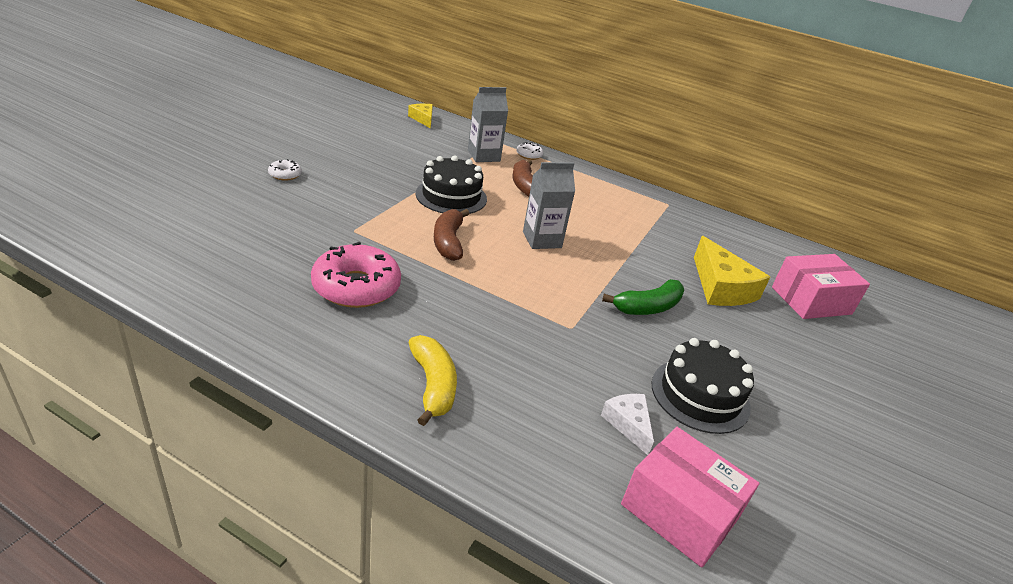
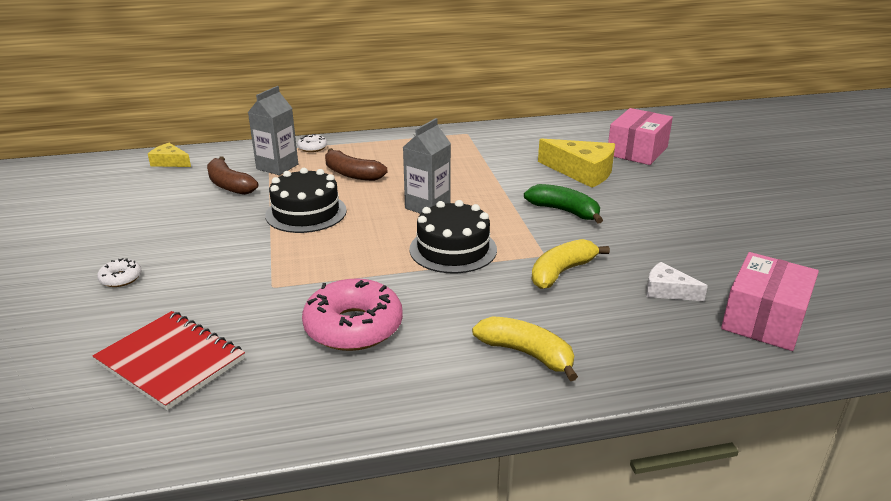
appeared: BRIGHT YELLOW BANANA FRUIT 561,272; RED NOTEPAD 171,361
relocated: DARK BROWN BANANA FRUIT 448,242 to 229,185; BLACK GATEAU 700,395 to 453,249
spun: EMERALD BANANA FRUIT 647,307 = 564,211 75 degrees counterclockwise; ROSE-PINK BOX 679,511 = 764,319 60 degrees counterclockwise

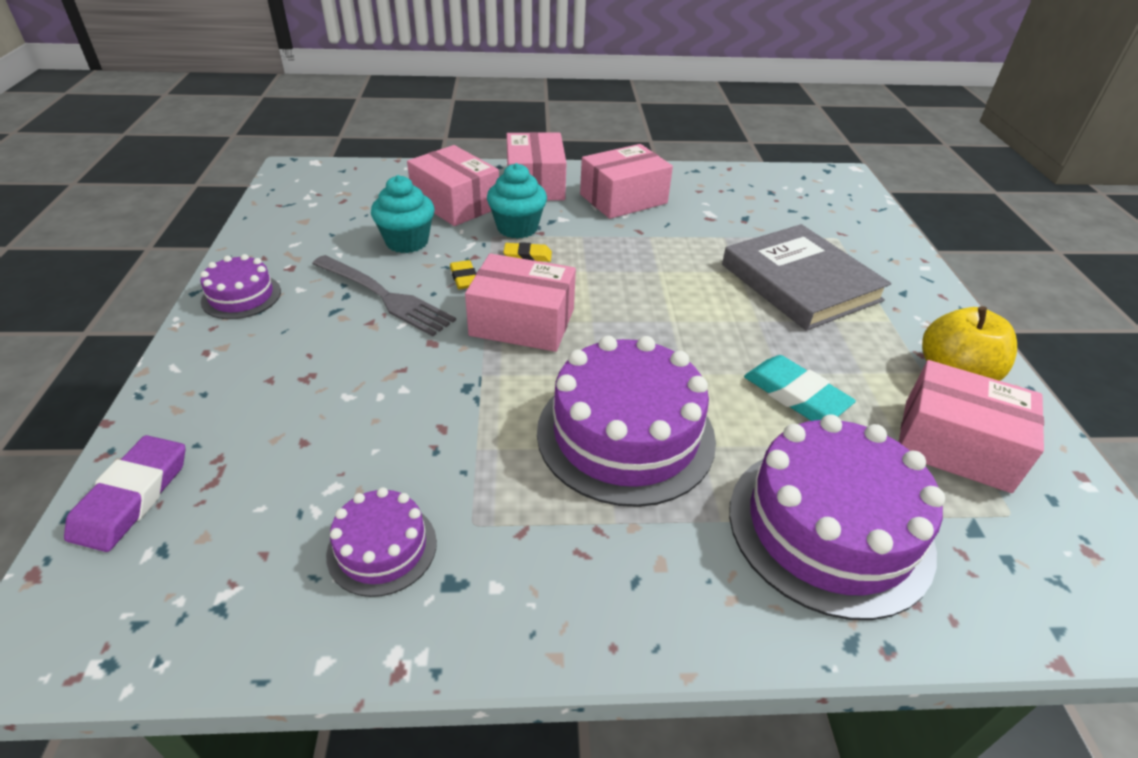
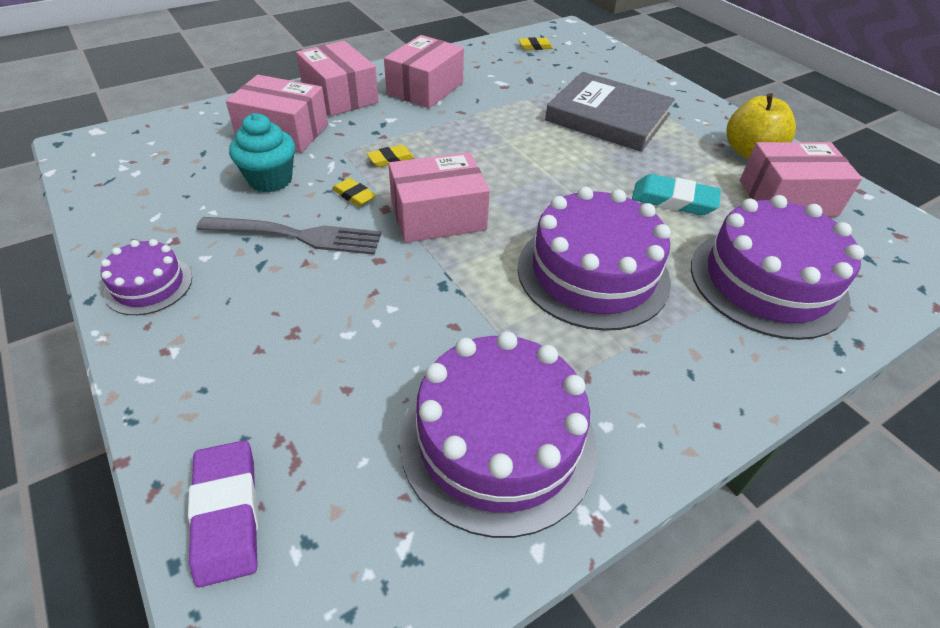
missing: TEAL CUPCAKE 517,228
appeared: BRIGHT YELLOW PENCIL ERASER 535,46
size: VIOLET GATEAU 382,548 = 498,441 x1.96

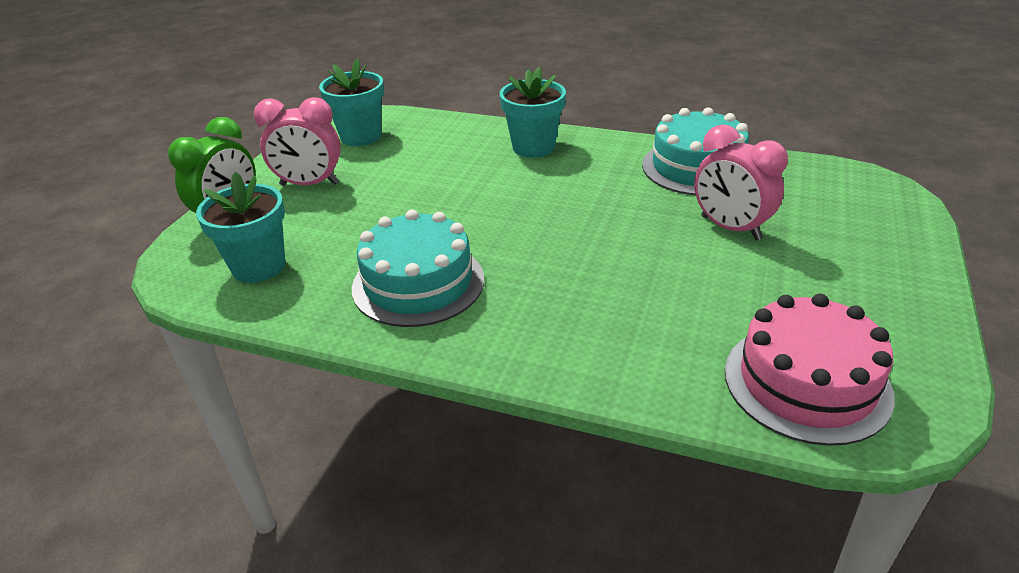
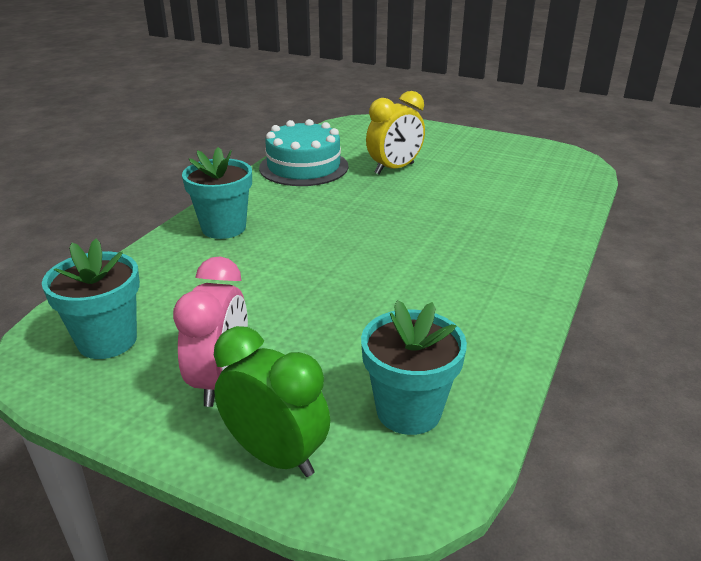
missing: TEAL GATEAU 418,283; ROSE-PINK GATEAU 806,382
colour: ROSE-PINK ALARM CLOCK 730,228 to BRIGHT YELLOW ALARM CLOCK 394,169

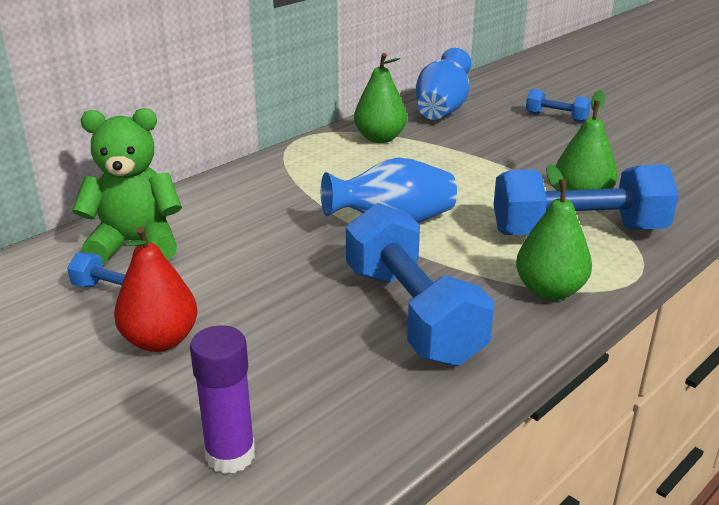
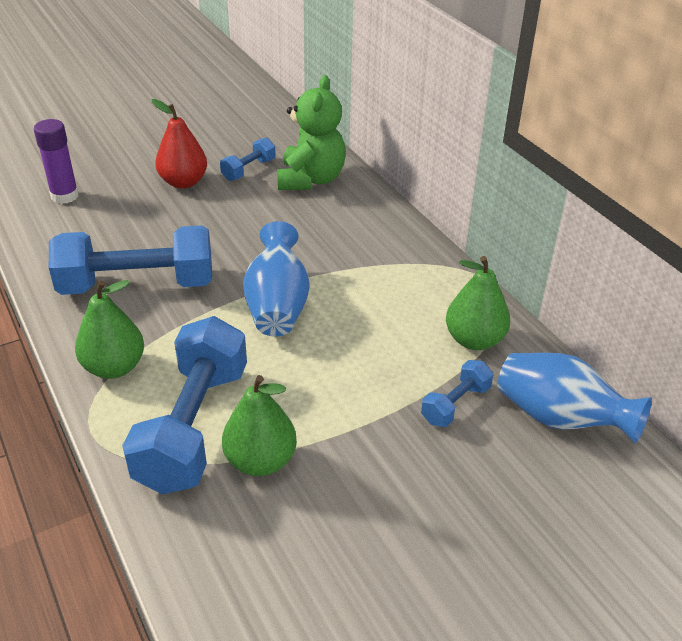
relocated: COBALT HAND WEIGHT 556,117 to 455,404

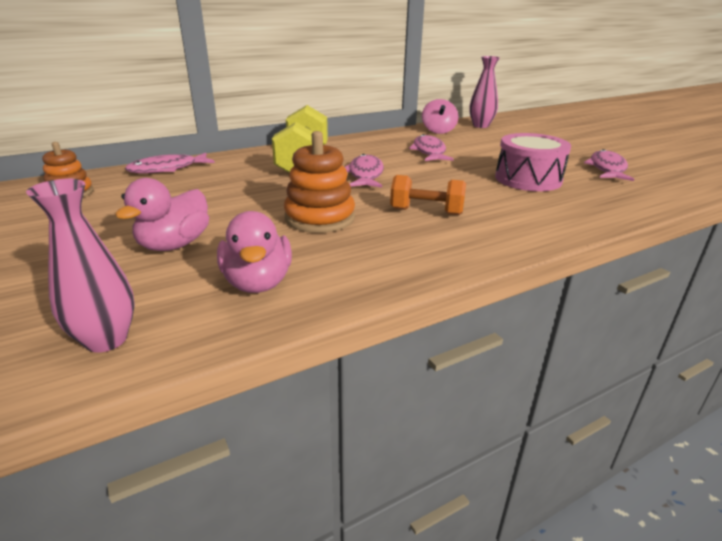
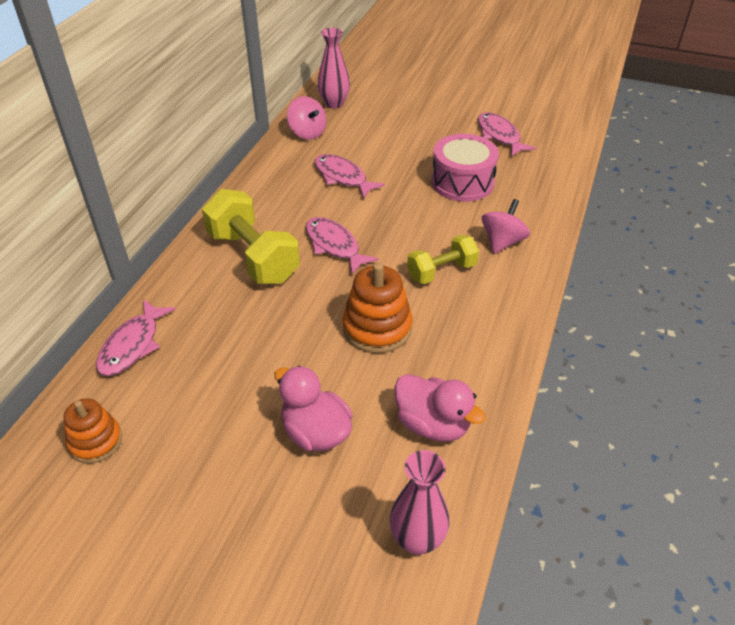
appeared: ROSE-PINK SPINNING TOP 502,242
colour: BRIGHT ORANGE HAND WEIGHT 426,212 to BRIGHT YELLOW HAND WEIGHT 441,271
spun: ROSE-PINK DUCK 174,245 = 315,432 150 degrees clockwise

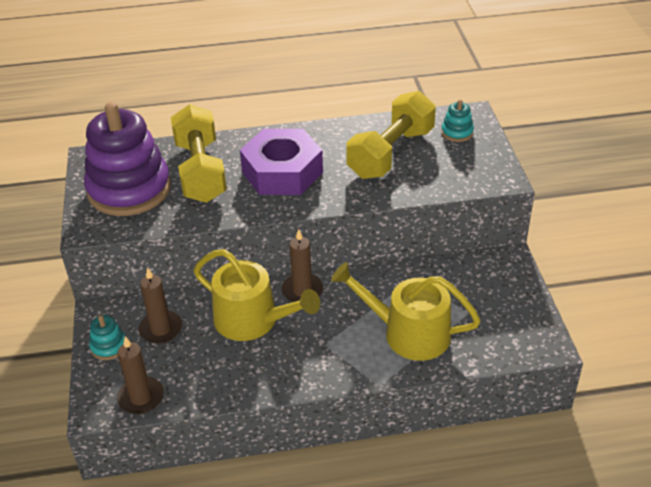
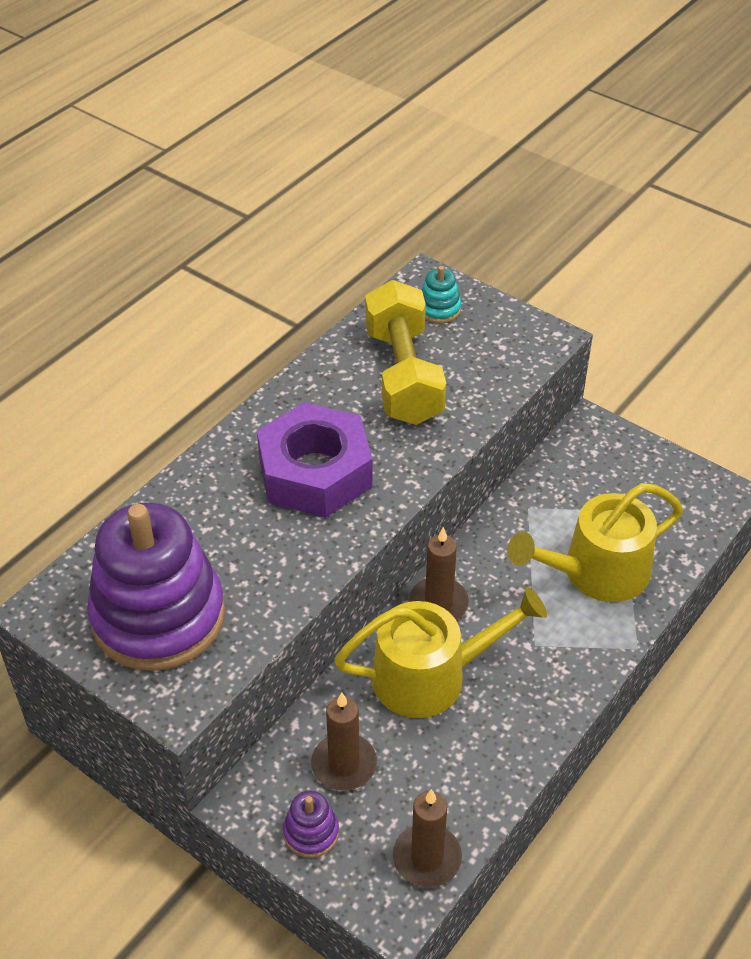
missing: BRIGHT YELLOW HAND WEIGHT 201,171
colour: TEAL STACKING TOY 109,346 to VIOLET STACKING TOY 311,832

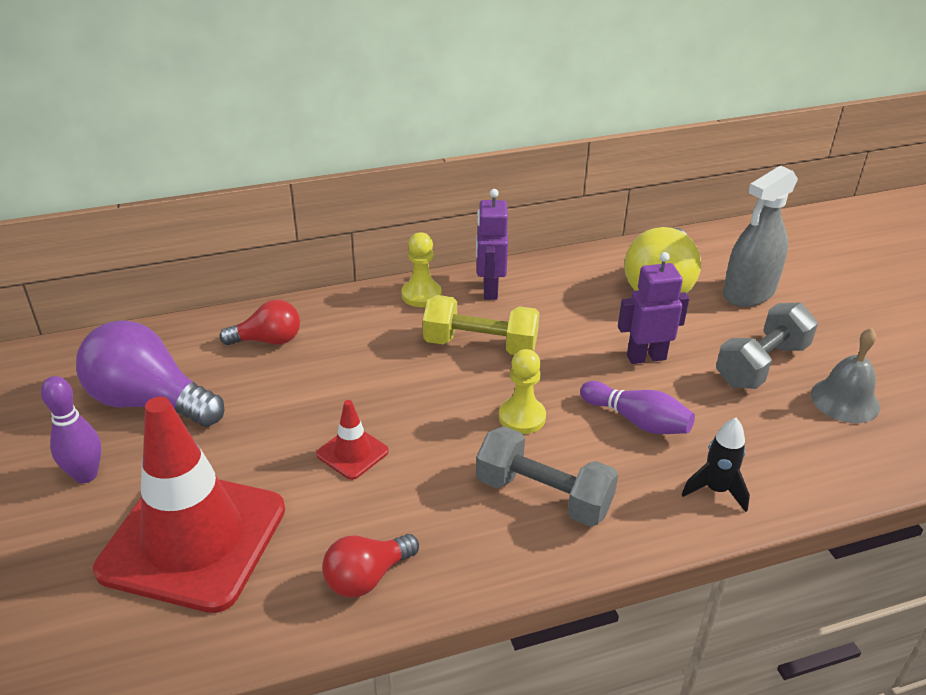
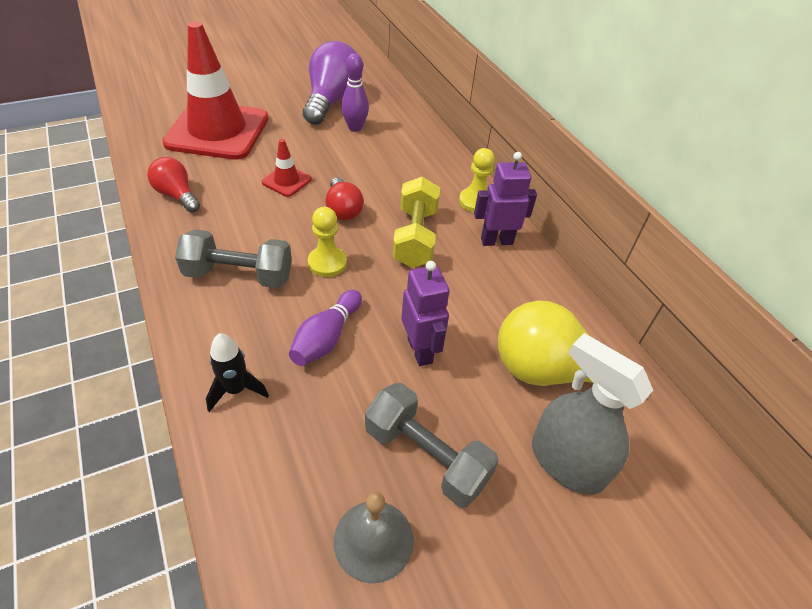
relocated: RED BULB 268,340 to 343,210; VIOLET SKITTLE 86,475 to 355,128
spun: GREY HAND WEIGHT 543,496 = 239,275 75 degrees clockwise

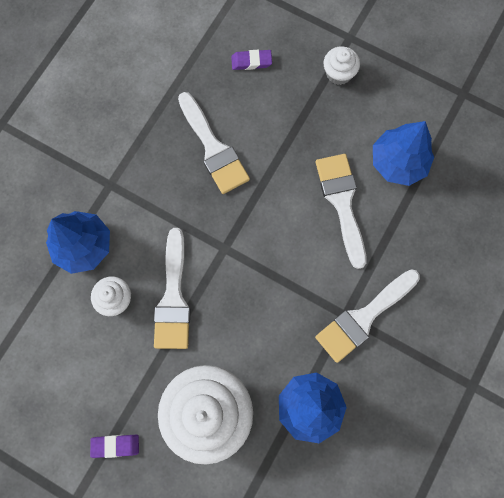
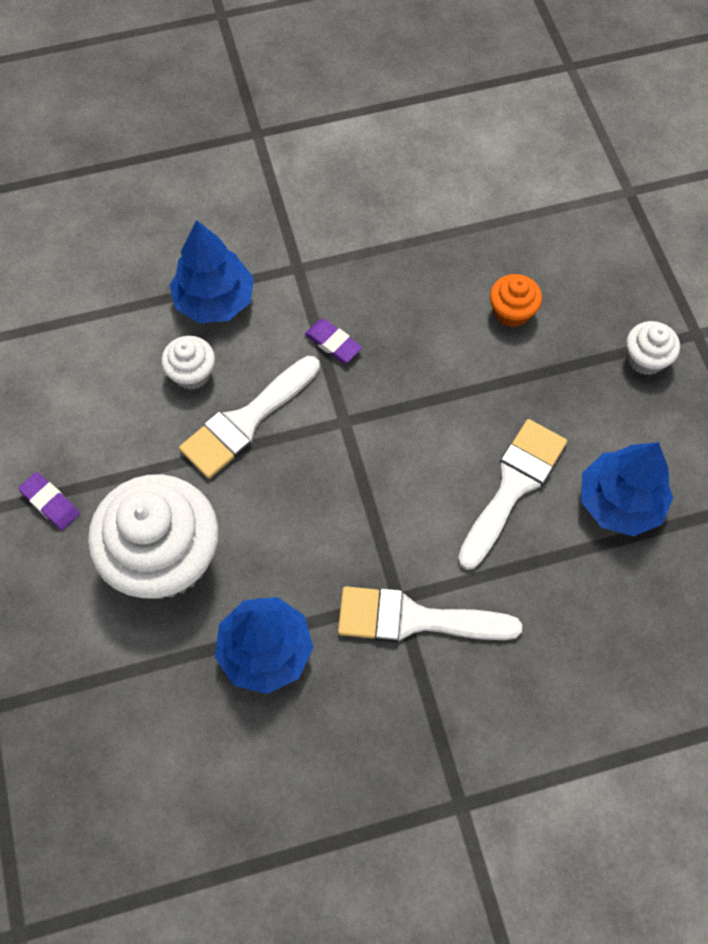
missing: PURE WHITE PAINT BRUSH 213,148
appeared: BRIGHT ORANGE CUPCAKE 512,312
relocated: VIOLET PENCIL ERASER 251,61 to 333,343

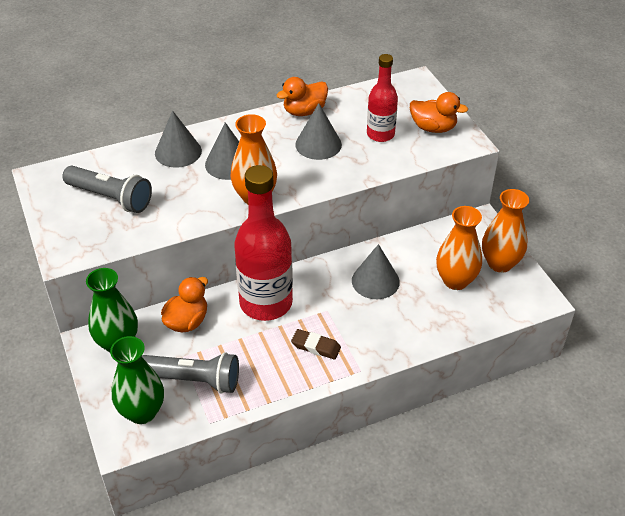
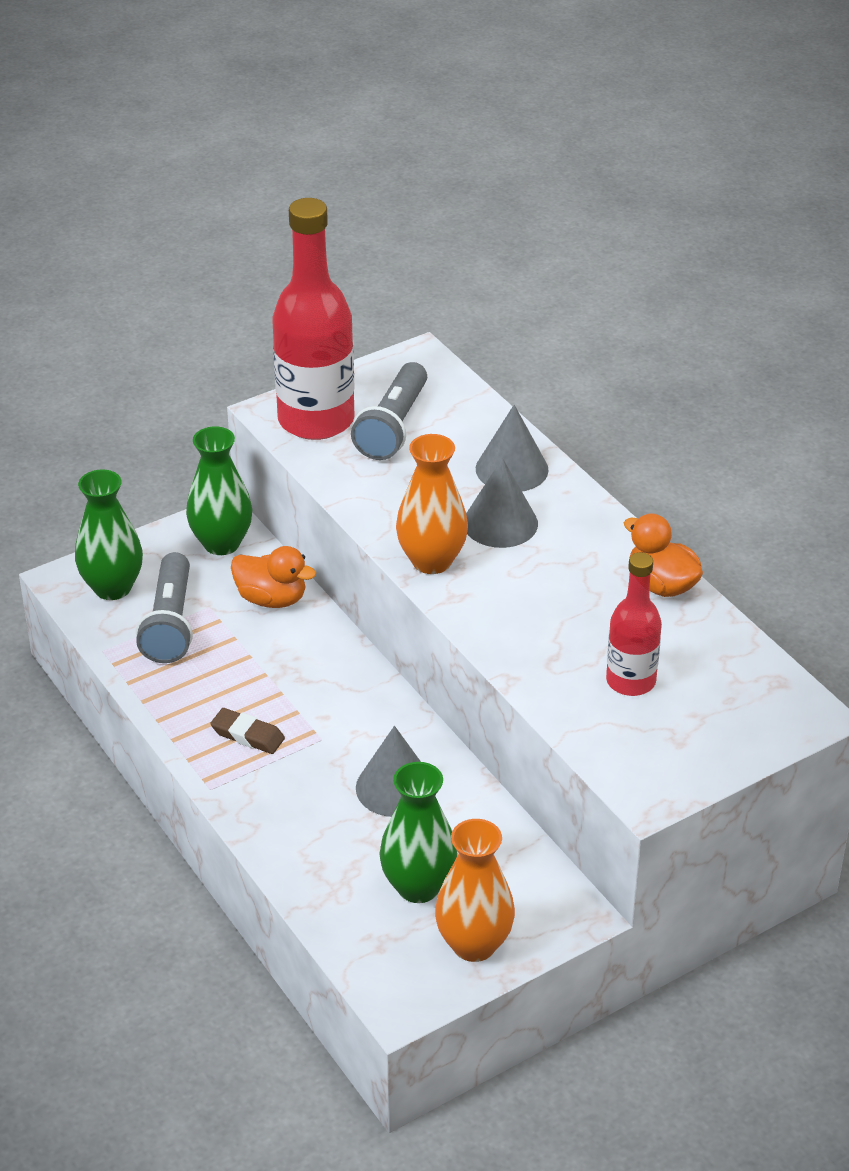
missing: BRIGHT ORANGE DUCK 433,128; GREY CONE SHAPE 318,144
relocated: RED DRINK BOTTLE 266,303 to 316,420
colour: BRIGHT ORANGE VASE 455,280 to EMERALD VASE 418,886
spun: DARK BROWN PENCIL ERASER 316,346 = 247,735 75 degrees counterclockwise

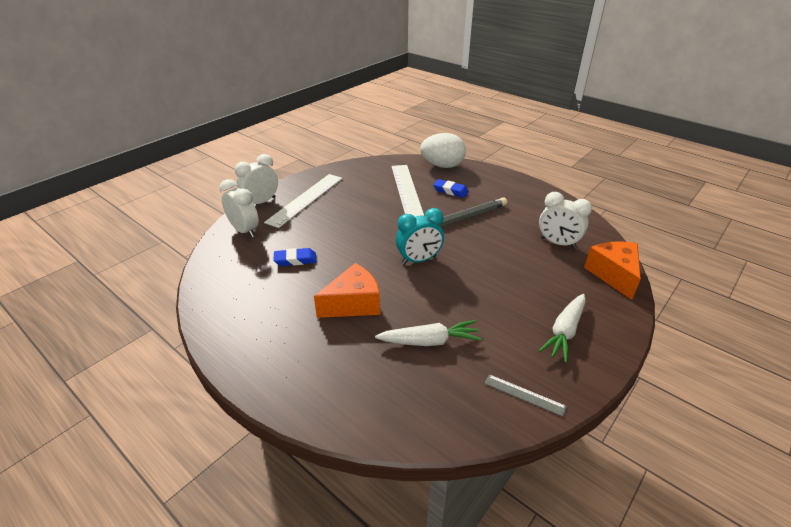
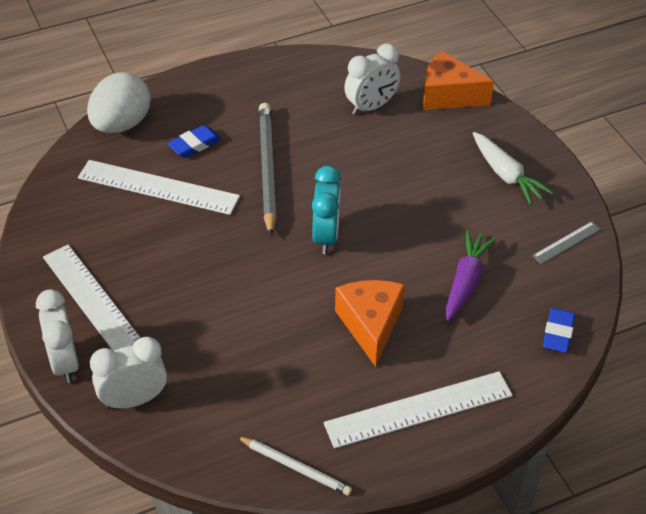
appeared: PURE WHITE RULER 418,409; PURE WHITE WOODEN PENCIL 295,467
relocated: COBALT PENCIL ERASER 295,260 to 558,333
colour: PURE WHITE CARROT 430,341 to VIOLET CARROT 466,281

